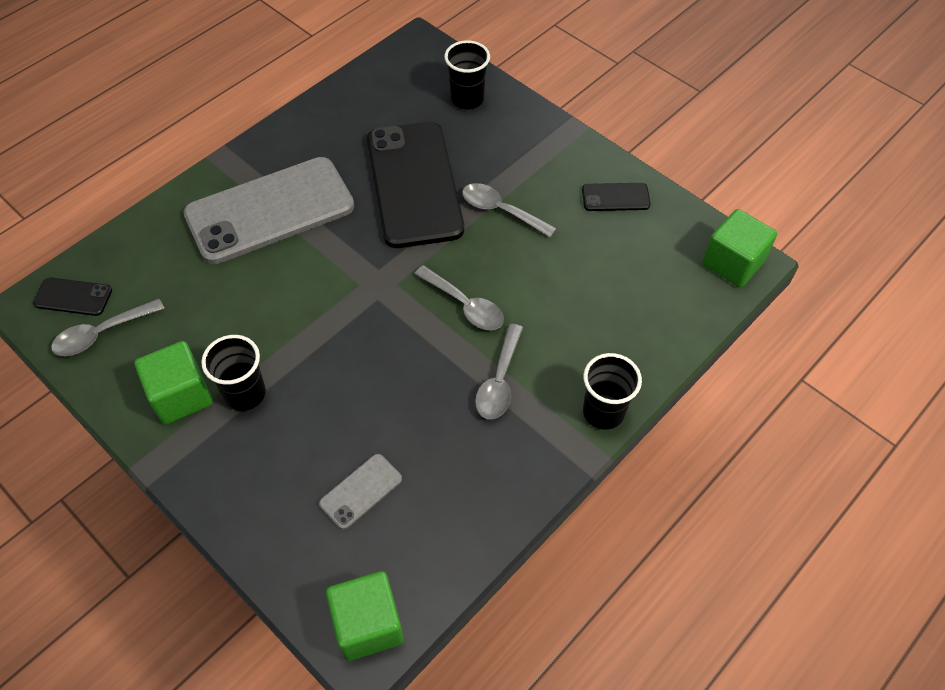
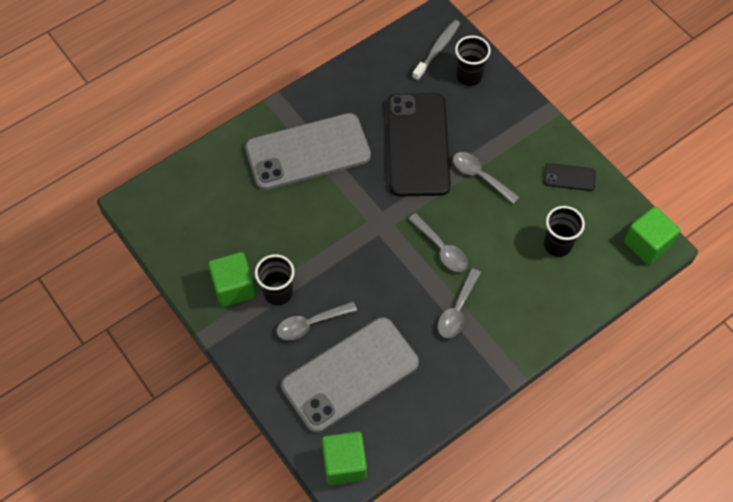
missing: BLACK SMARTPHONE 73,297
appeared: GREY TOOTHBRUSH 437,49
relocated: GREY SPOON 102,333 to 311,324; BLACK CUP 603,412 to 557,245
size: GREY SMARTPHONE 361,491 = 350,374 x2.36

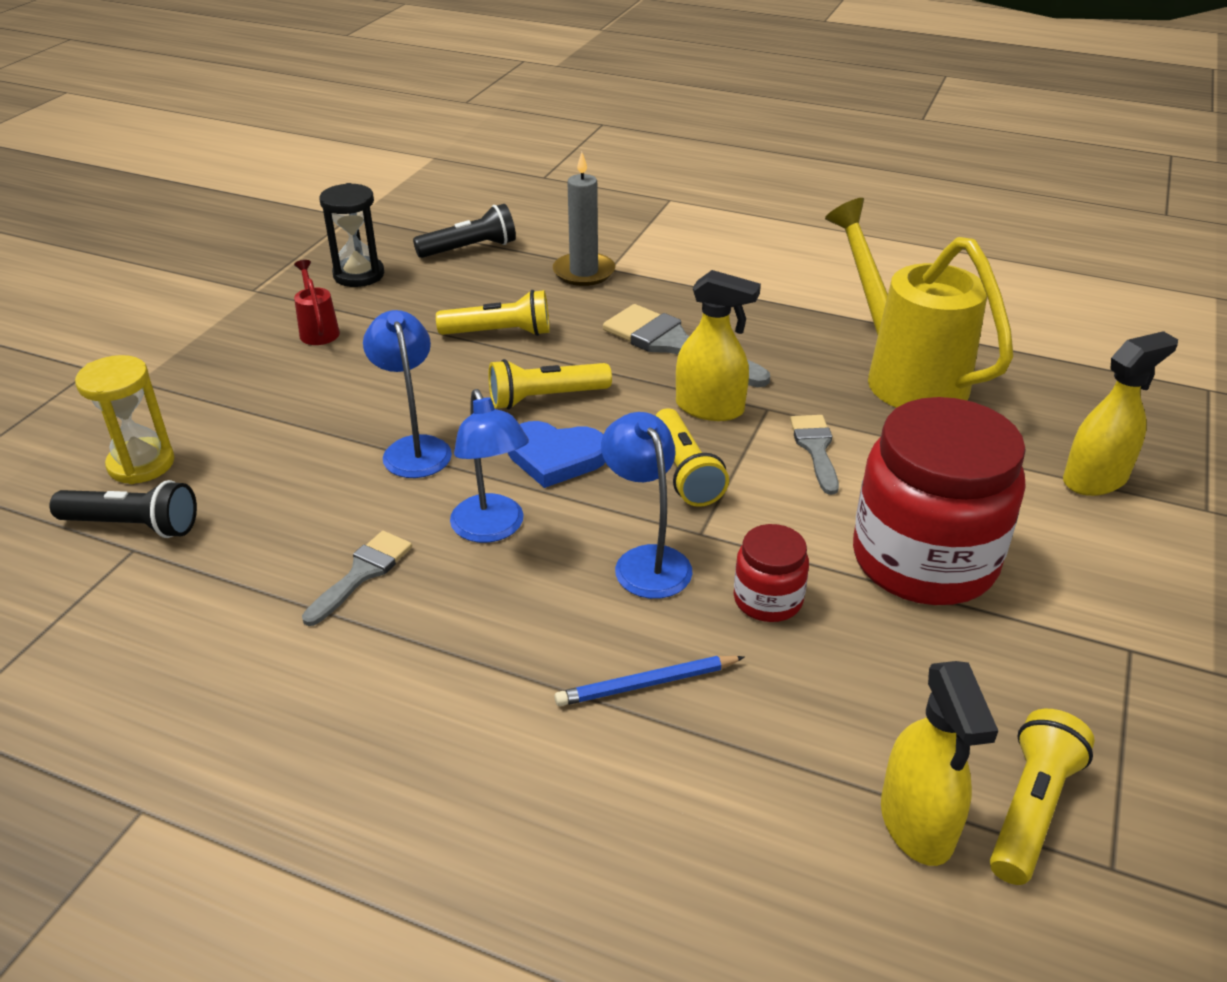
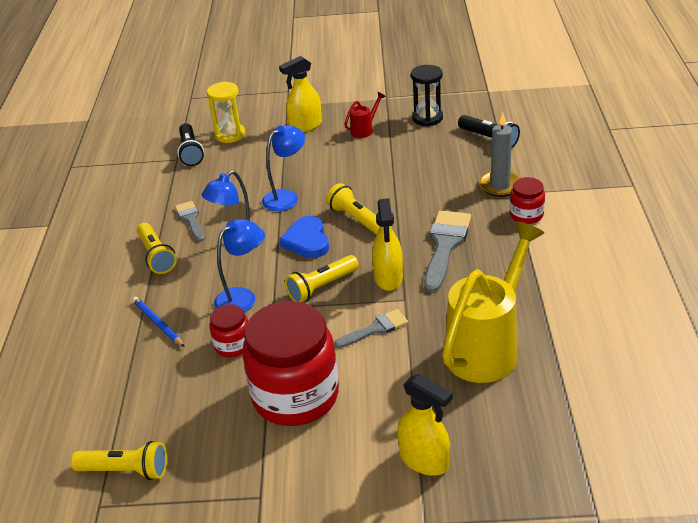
appeared: RED JAR 526,215
relocated: BRIGHT YELLOW TORCH 499,333 to 156,256; BRIGHT YELLOW SPRAY CLEANER 917,824 to 305,126
spun: GREY PAINT BRUSH 362,573 = 190,219 120 degrees counterclockwise

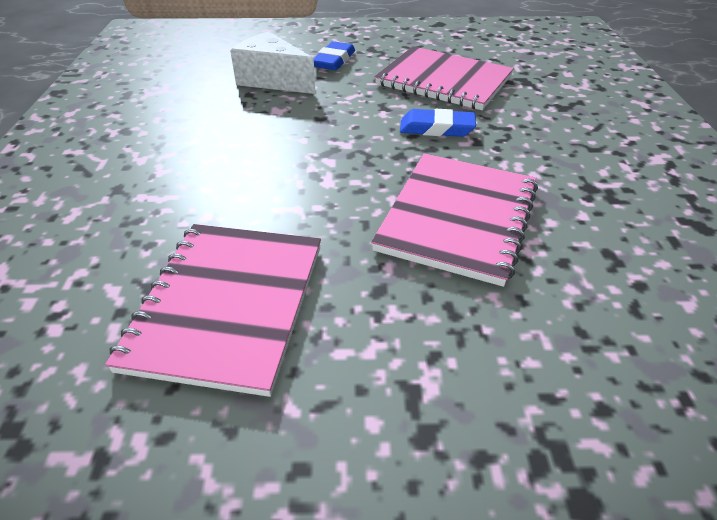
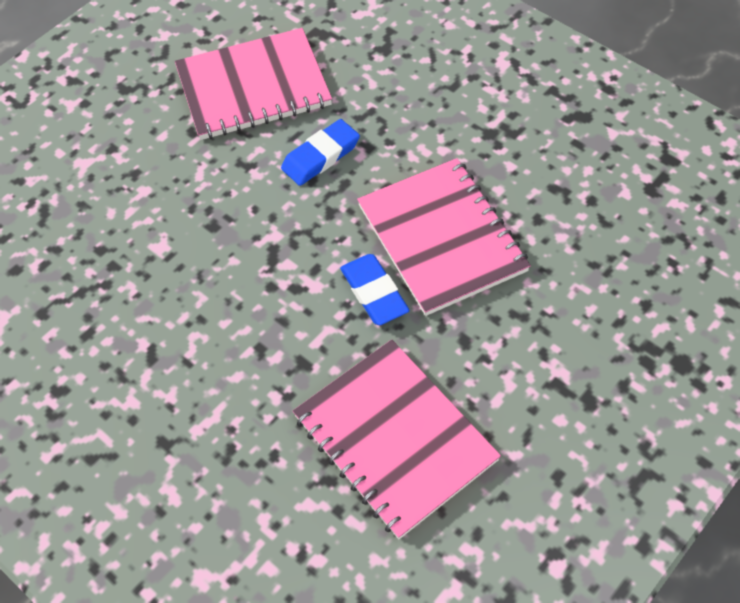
missing: PURE WHITE CHEESE WEDGE 273,80
relocated: COBALT PENCIL ERASER 334,60 to 374,293

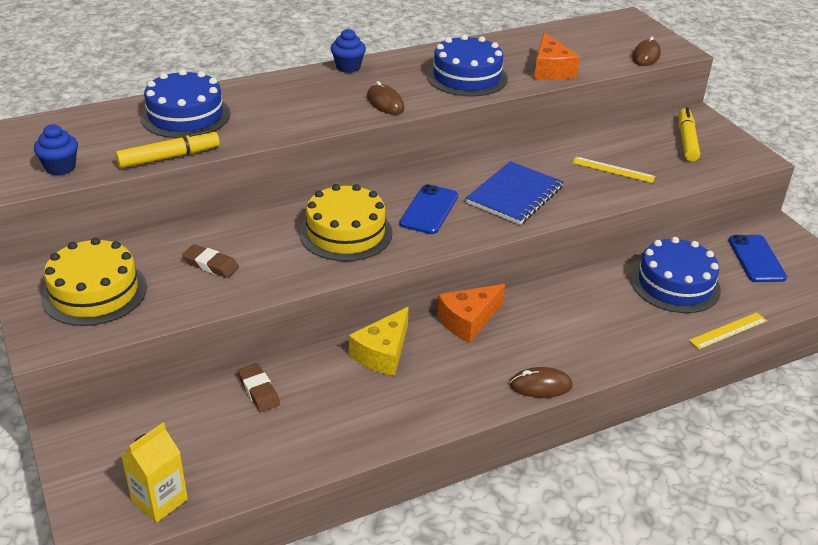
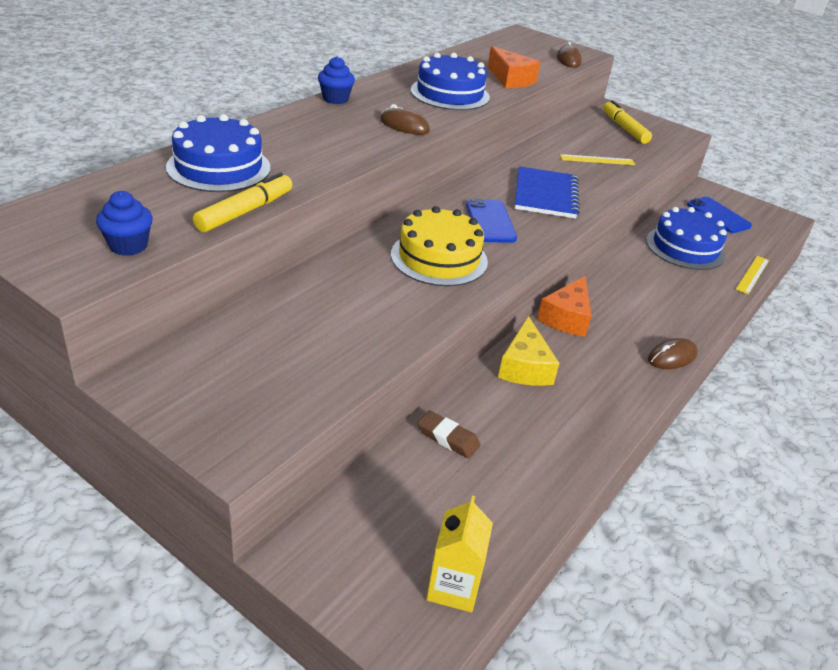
missing: BRIGHT YELLOW GATEAU 94,292; DARK BROWN PENCIL ERASER 211,264

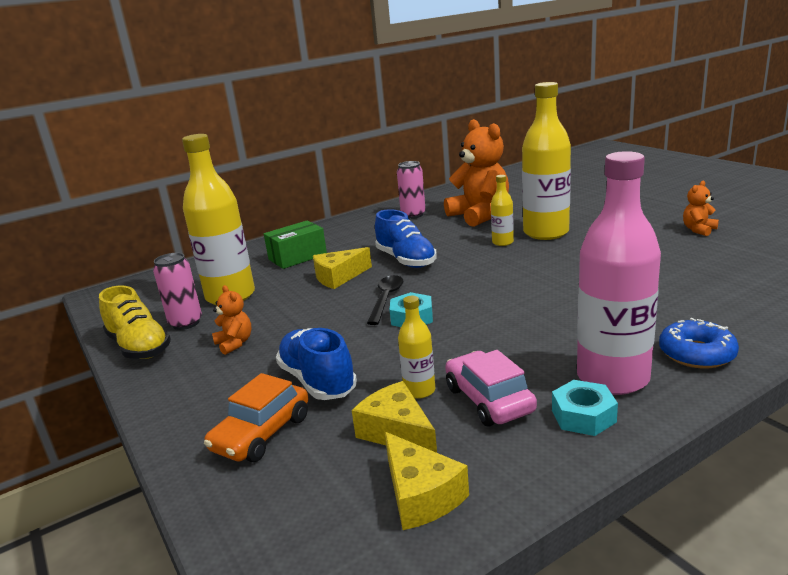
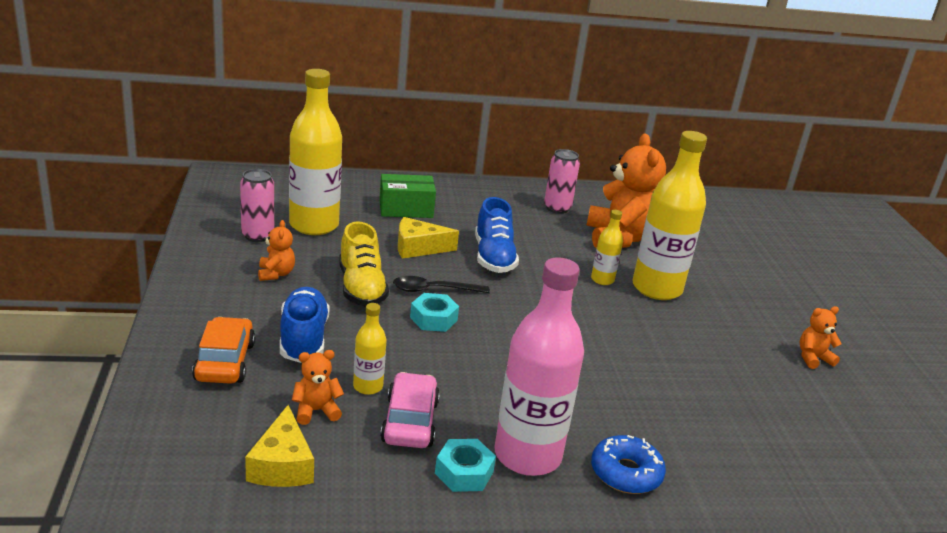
relocated: BRIGHT YELLOW SHOE 139,347 to 361,288
exchanged: BRIGHT YELLOW CHEESE WEDGE 397,432 to BRIGHT ORANGE TEDDY 316,411
spun: BLACK SPOON 386,299 = 433,290 135 degrees counterclockwise; BRIGHT ORANGE AUTOMOBILE 261,433 = 225,362 120 degrees clockwise

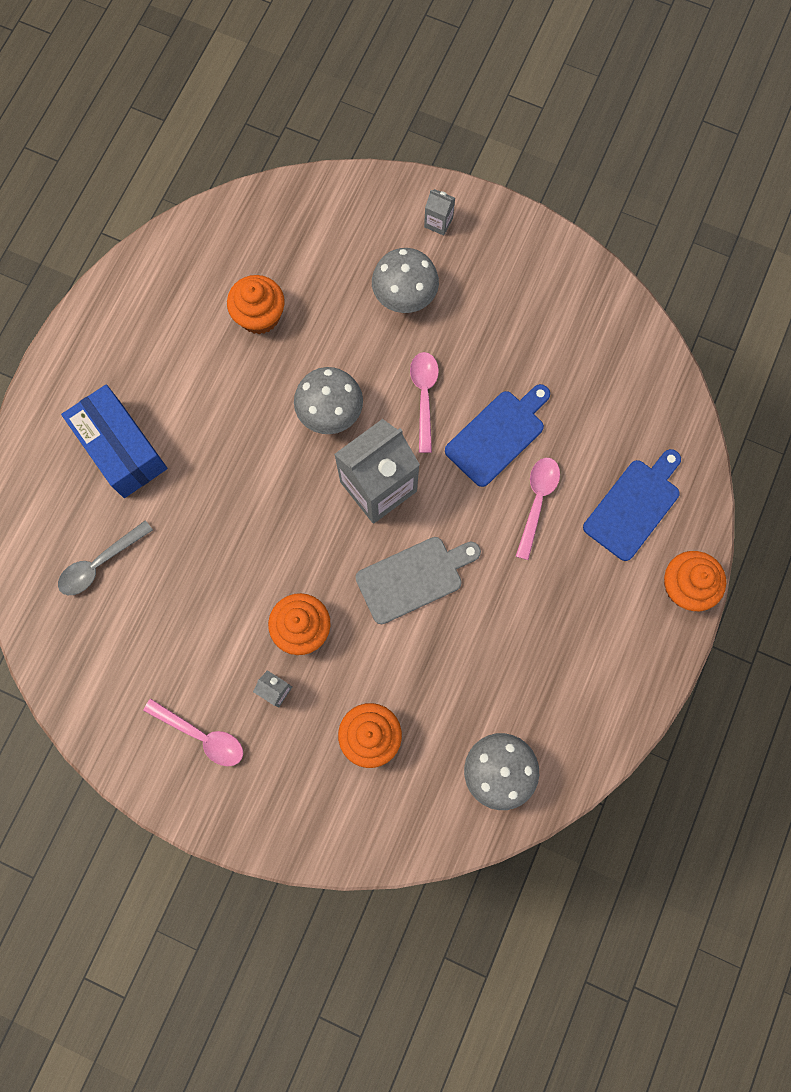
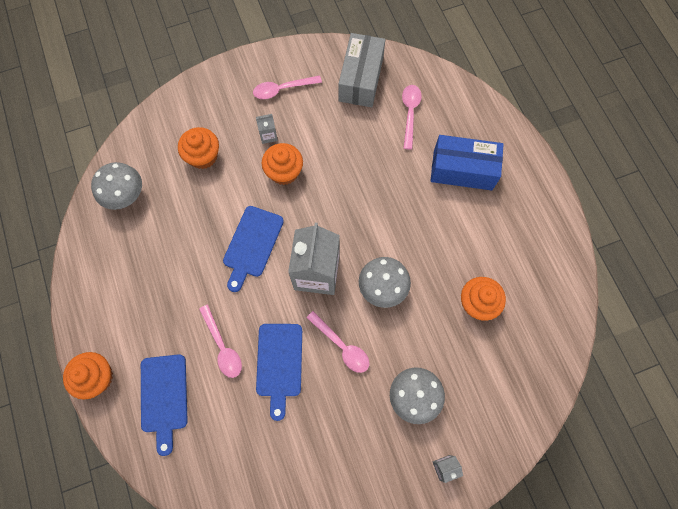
appeared: GREY BOX 361,79
colour: GREY SPOON 100,563 to ROSE-PINK SPOON 410,113; GREY CUTTING BOARD 413,578 to COBALT CUTTING BOARD 252,244

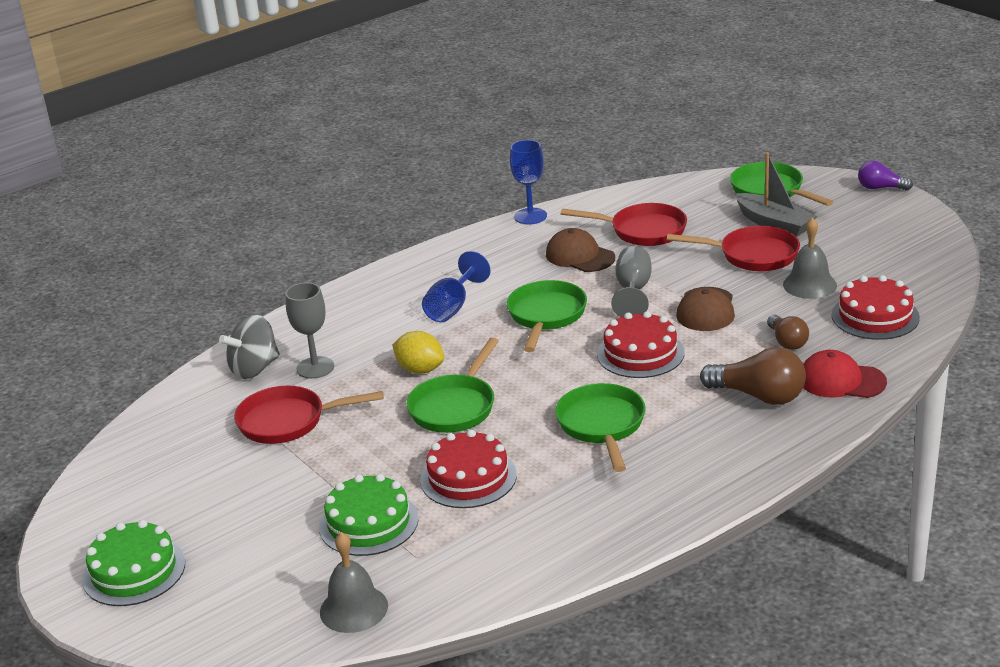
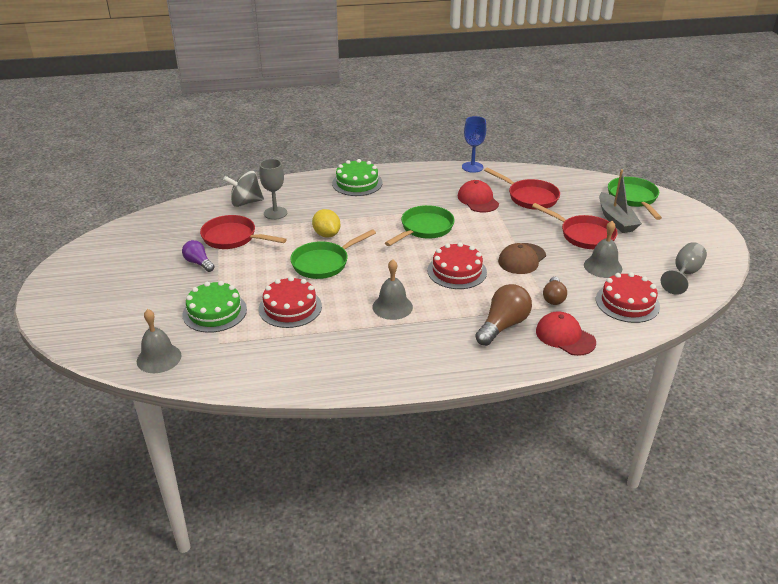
missing: COBALT CHALICE 452,307
relocated: VIOLET BULB 880,188 to 198,263; GREY CHALICE 633,291 to 684,274; EMERALD GATEAU 134,571 to 357,183
exchanged: EMERALD FRYING PAN 602,425 to GREY SCHOOL BELL 392,307
colour: DARK BROWN CAP 579,256 to RED CAP 478,200
spun: DARK BROWN BULB 759,396 = 503,326 105 degrees counterclockwise

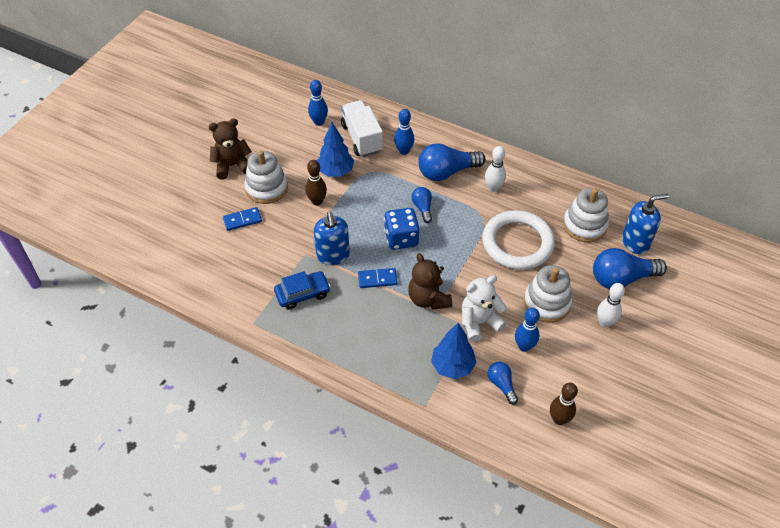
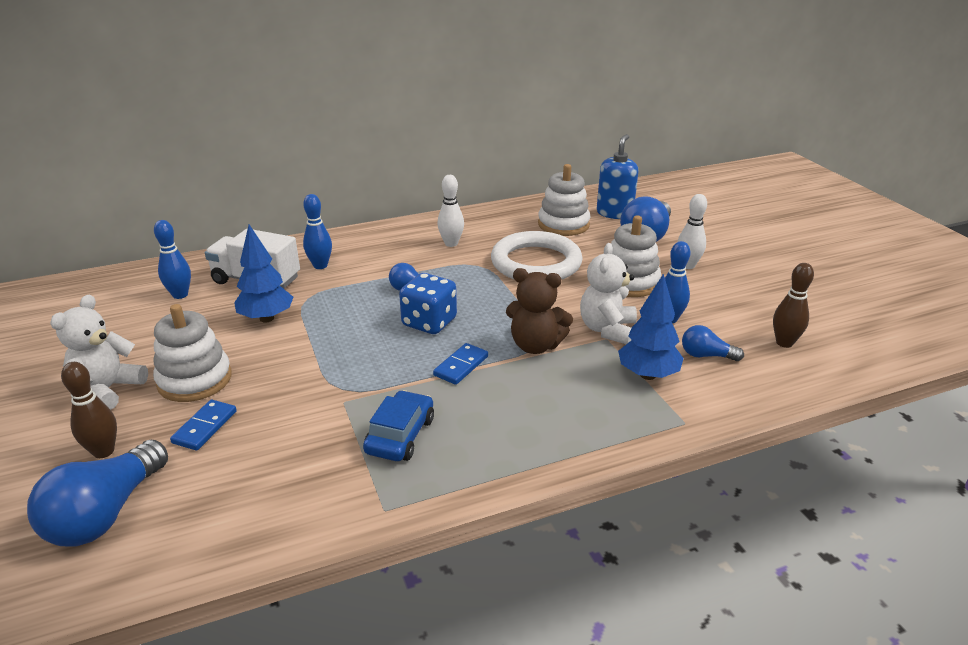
missing: COBALT SOAP PUMP 333,255
relocated: COBALT BULB 447,172 to 106,513; DARK BROWN SKITTLE 317,201 to 103,451
colour: DARK BROWN TEDDY 232,166 to PURE WHITE TEDDY 108,389

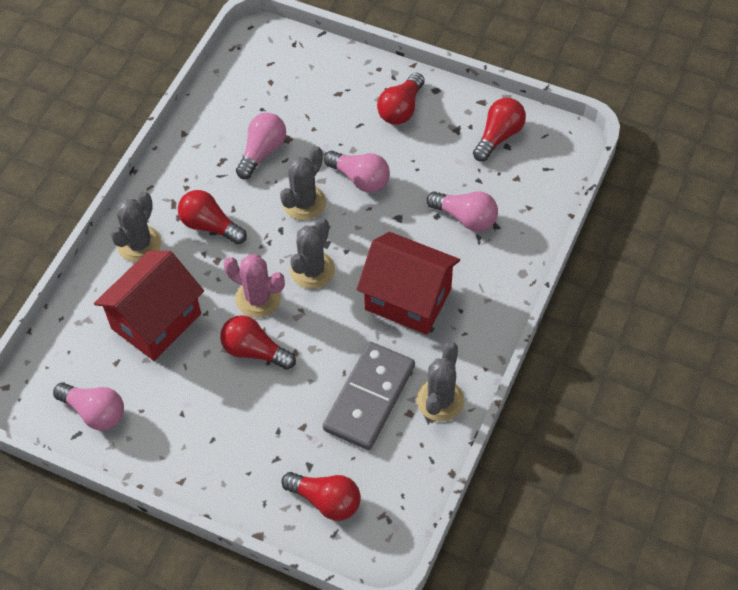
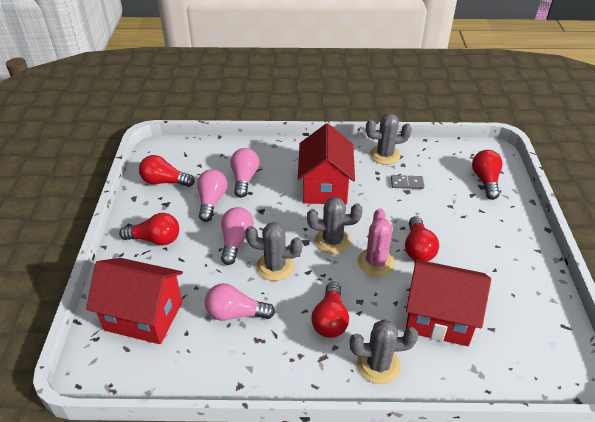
appeared: RED TOY HOUSE 144,316
relocated: ROSE-PINK BULB 95,412 to 211,201
size: GREY DOMINO TILE 369,397 = 407,183 x0.44

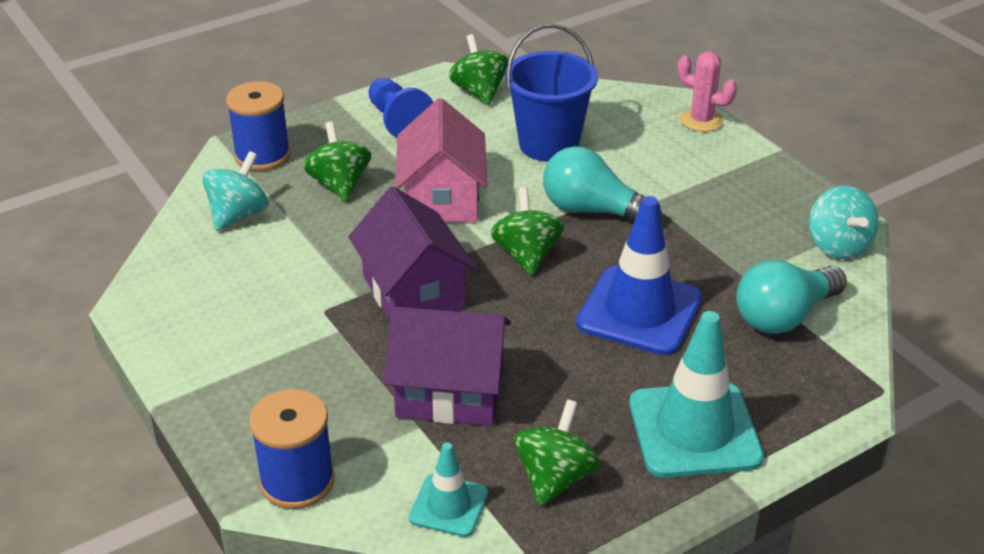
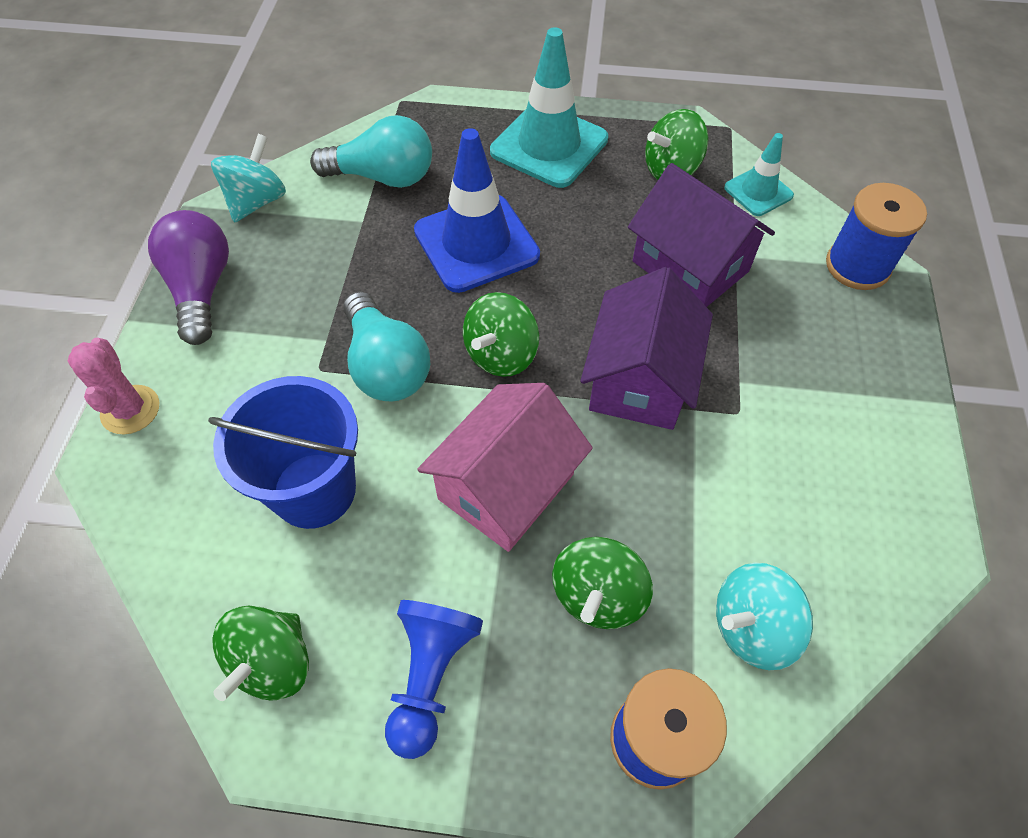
appeared: VIOLET BULB 201,289

